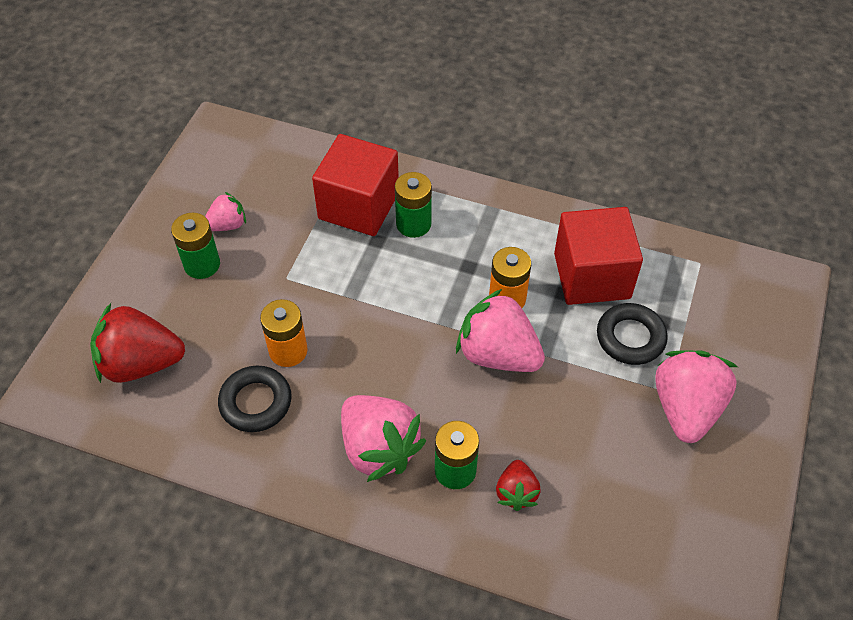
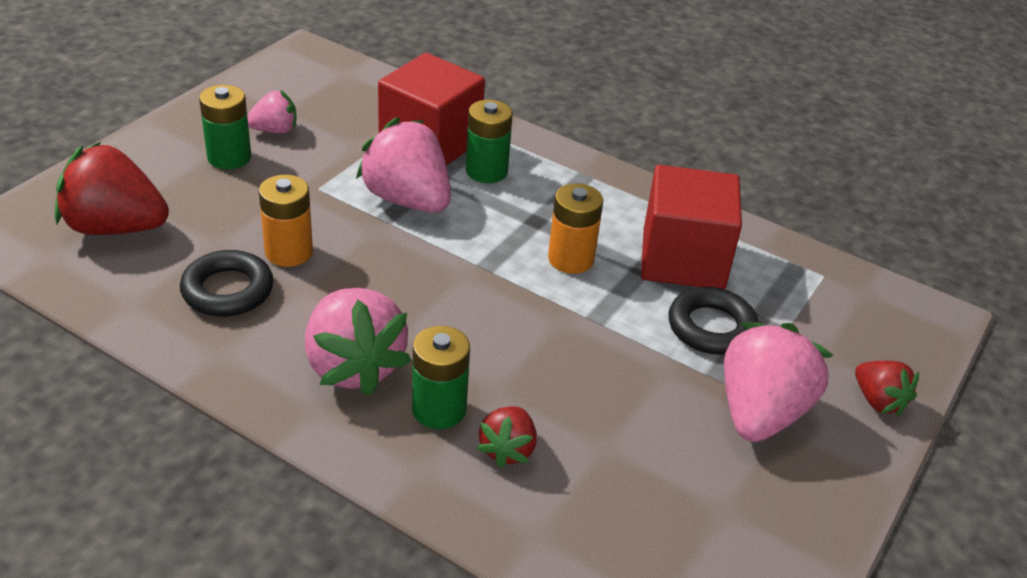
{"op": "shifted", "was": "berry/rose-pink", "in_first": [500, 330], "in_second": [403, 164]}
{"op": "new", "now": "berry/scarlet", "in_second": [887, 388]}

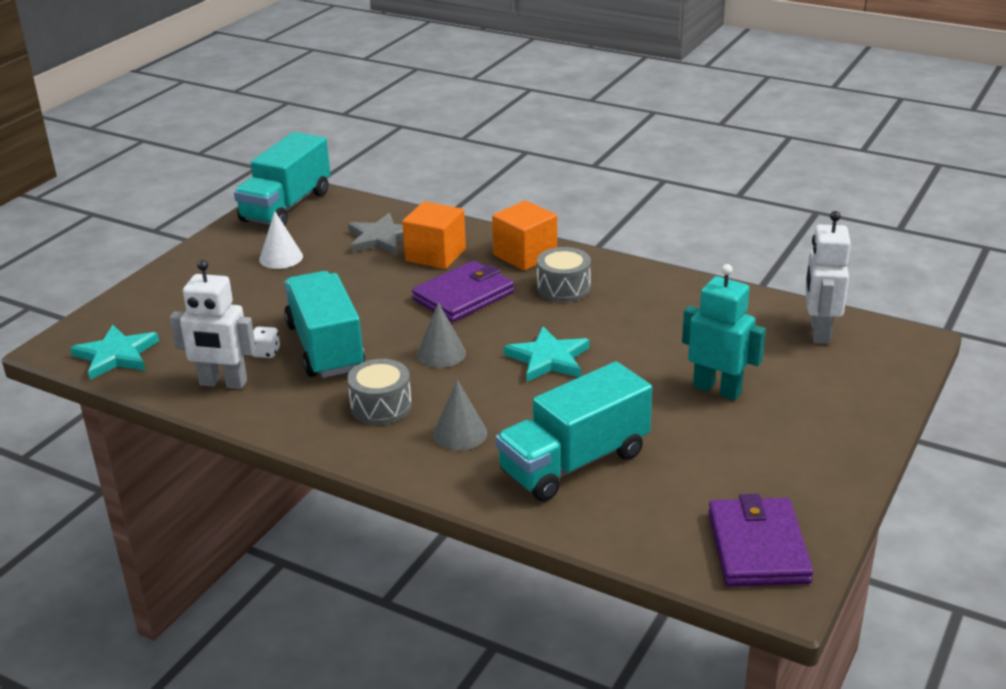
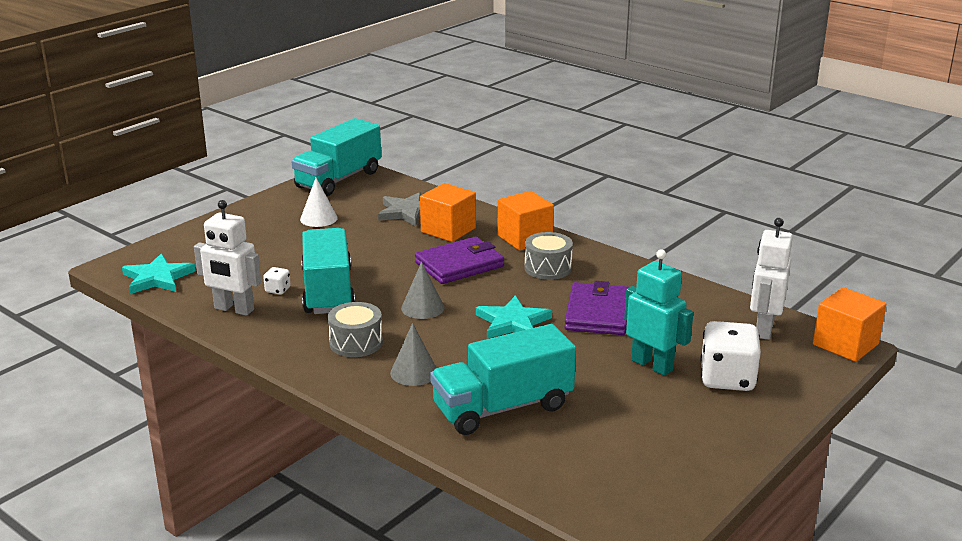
{"op": "shifted", "was": "wallet/violet", "in_first": [760, 540], "in_second": [596, 308]}
{"op": "new", "now": "dice/snow-white", "in_second": [730, 356]}
{"op": "new", "now": "cube/orange", "in_second": [849, 324]}

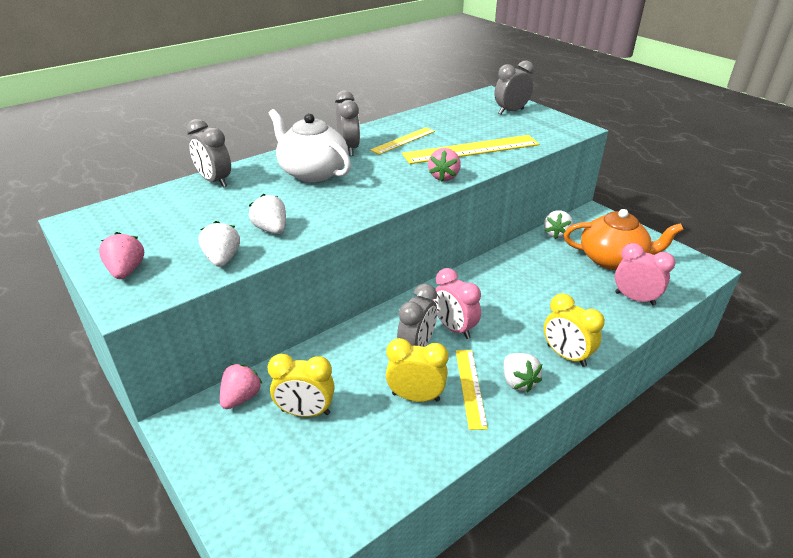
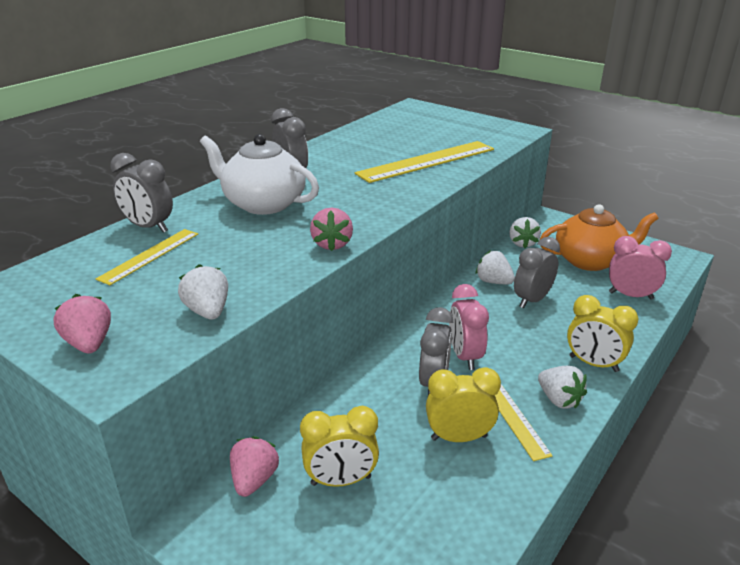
{"op": "shifted", "was": "berry/snow-white", "in_first": [267, 214], "in_second": [495, 267]}
{"op": "shifted", "was": "straightedge/yellow", "in_first": [402, 141], "in_second": [147, 257]}
{"op": "shifted", "was": "berry/rose-pink", "in_first": [444, 164], "in_second": [331, 229]}
{"op": "rotated", "was": "alarm clock/rose-pink", "in_first": [457, 303], "in_second": [469, 327], "clockwise": 45}
{"op": "shifted", "was": "alarm clock/gray", "in_first": [514, 87], "in_second": [537, 272]}

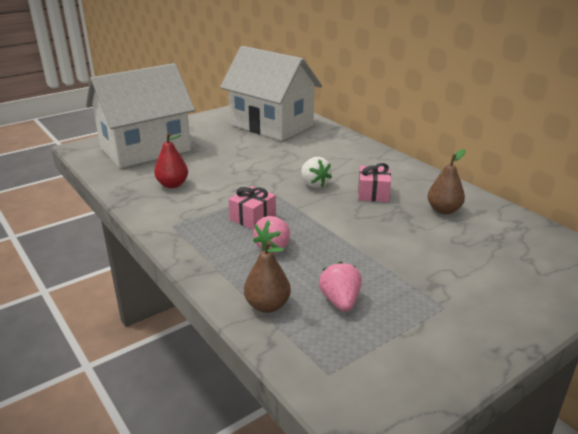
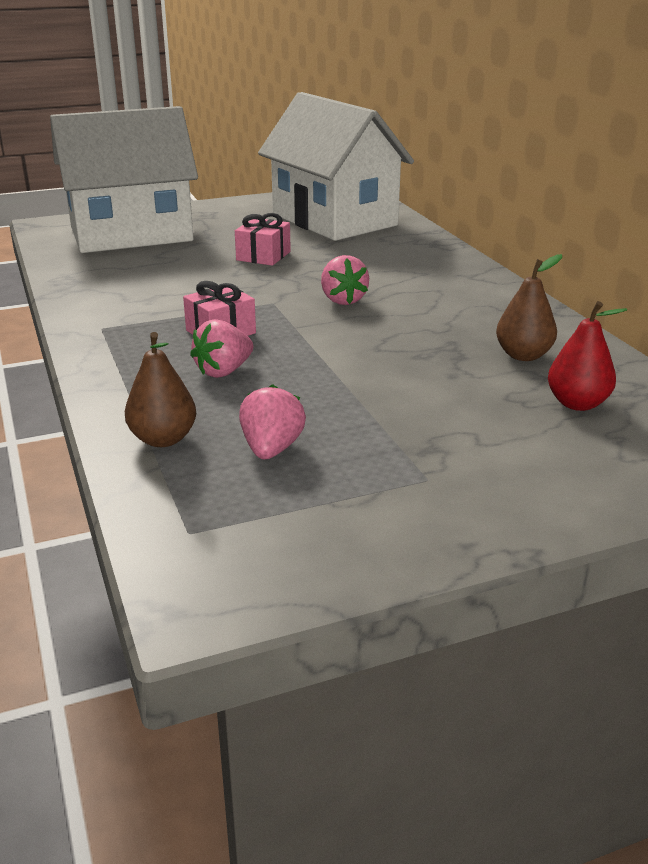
{"op": "shifted", "was": "pear fruit/scarlet", "in_first": [171, 160], "in_second": [587, 356]}
{"op": "repainted", "was": "berry/snow-white", "now": "berry/rose-pink", "in_first": [316, 172], "in_second": [345, 280]}
{"op": "shifted", "was": "present/rose-pink", "in_first": [374, 182], "in_second": [263, 239]}

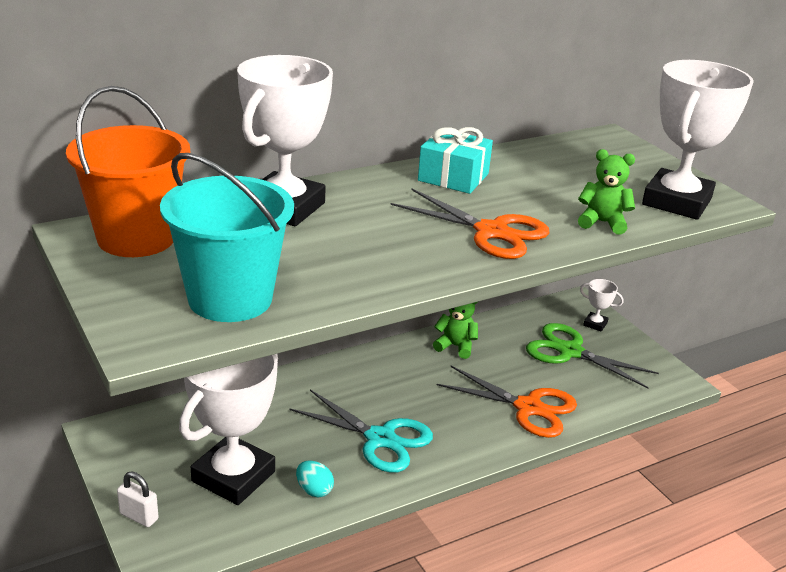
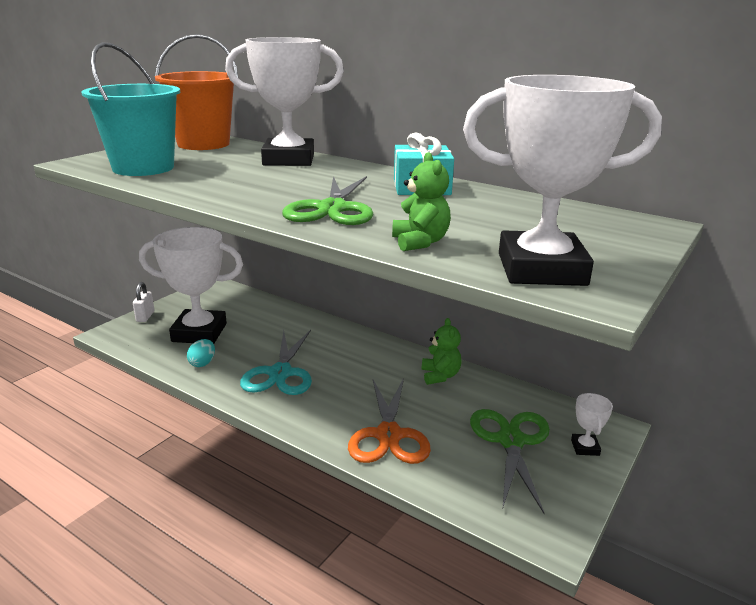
{"op": "repainted", "was": "shears/orange", "now": "shears/emerald", "in_first": [469, 224], "in_second": [327, 200]}

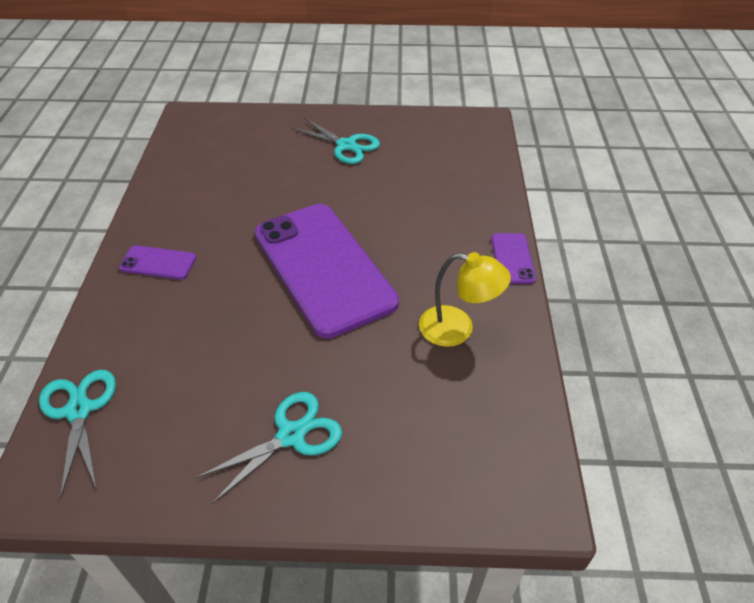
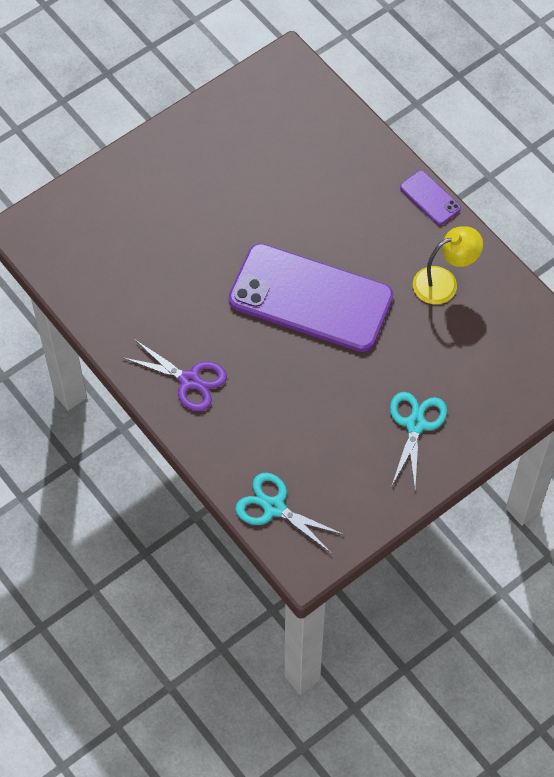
{"op": "swapped", "was": "phone/violet", "now": "shears/violet", "in_first": [157, 262], "in_second": [174, 375]}
{"op": "gone", "was": "shears/teal", "in_first": [335, 141]}

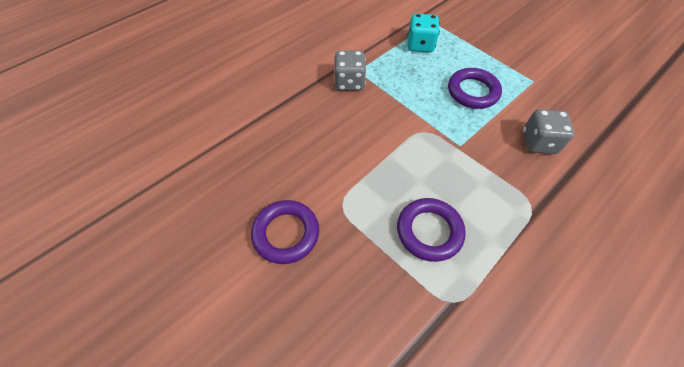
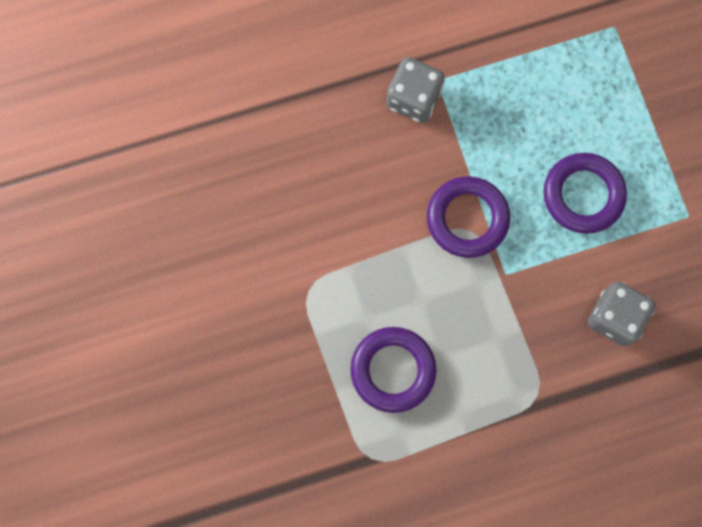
{"op": "shifted", "was": "torus/violet", "in_first": [285, 232], "in_second": [468, 217]}
{"op": "gone", "was": "dice/teal", "in_first": [423, 33]}

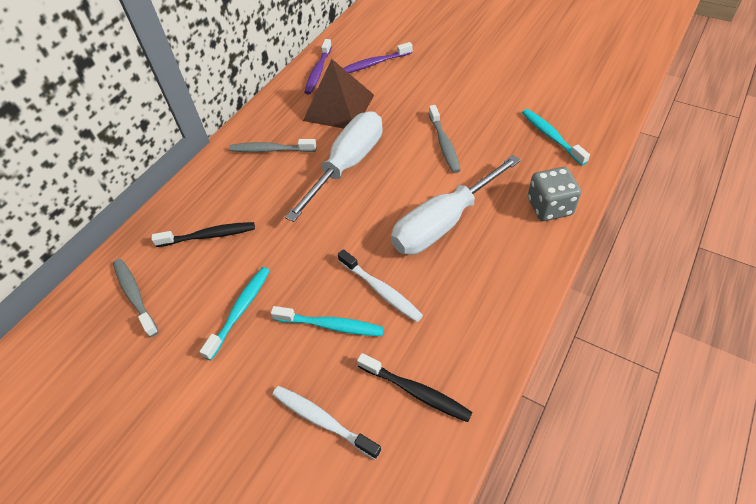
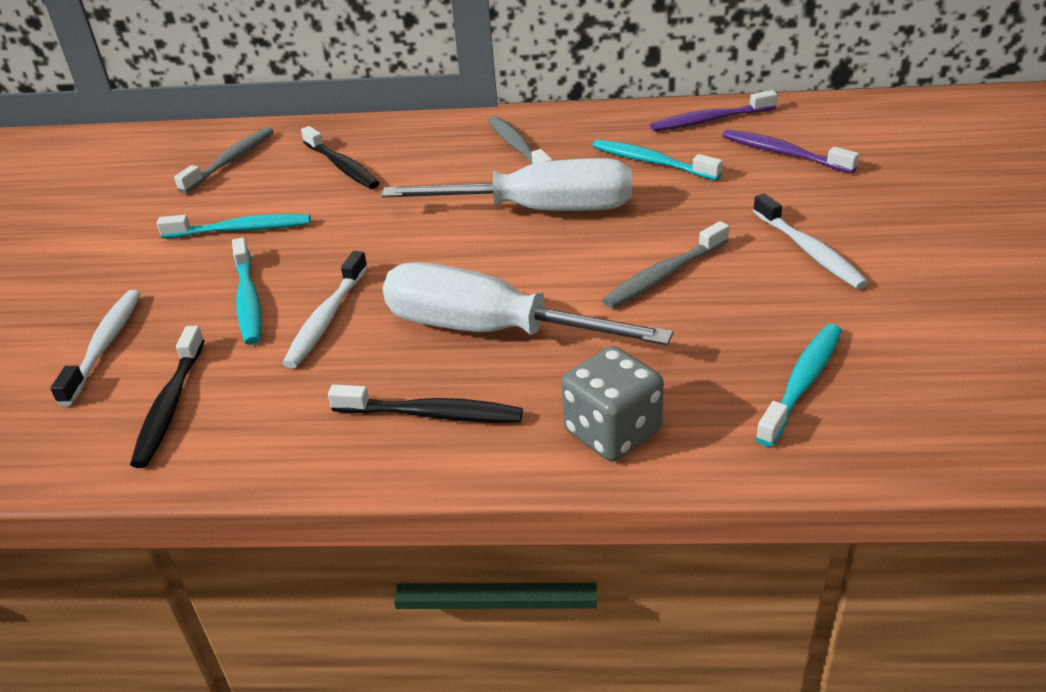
{"op": "swapped", "was": "pyramid shape/russet", "now": "toothbrush/teal", "in_first": [338, 94], "in_second": [658, 159]}
{"op": "new", "now": "toothbrush/black", "in_second": [425, 403]}
{"op": "new", "now": "toothbrush/snow-white", "in_second": [811, 241]}

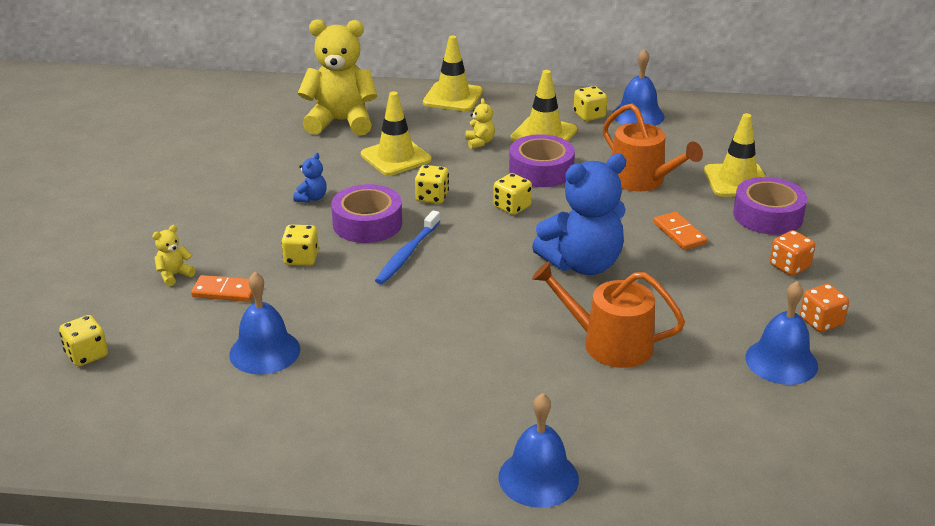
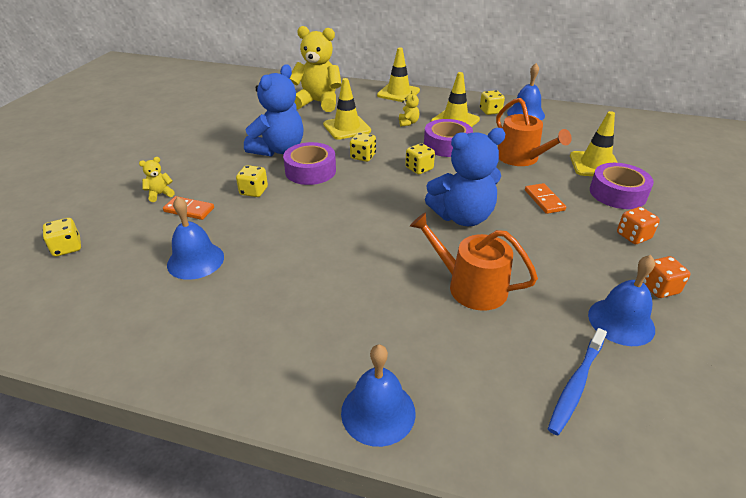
{"op": "scaled", "was": "teddy bear/blue", "in_first": [310, 178], "in_second": [274, 111], "ratio": 2.41}
{"op": "shifted", "was": "toothbrush/blue", "in_first": [407, 247], "in_second": [577, 382]}

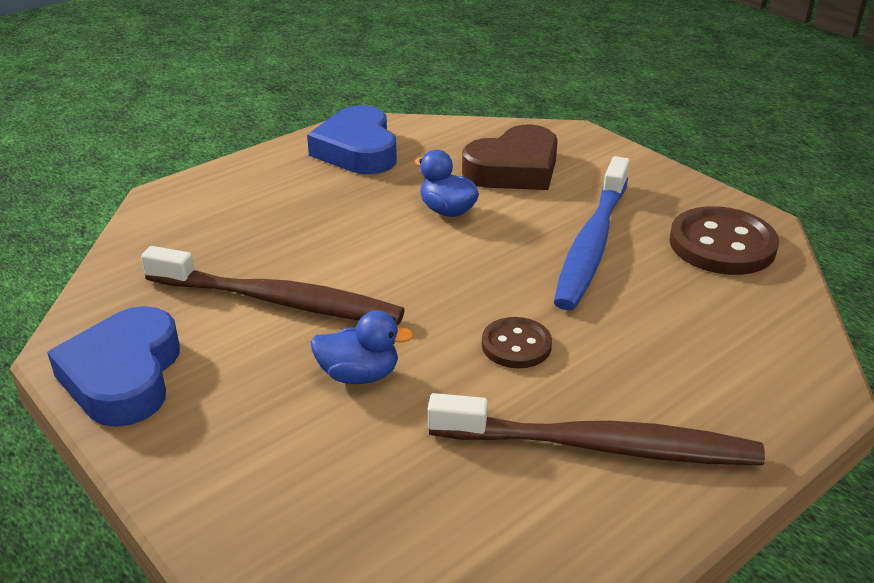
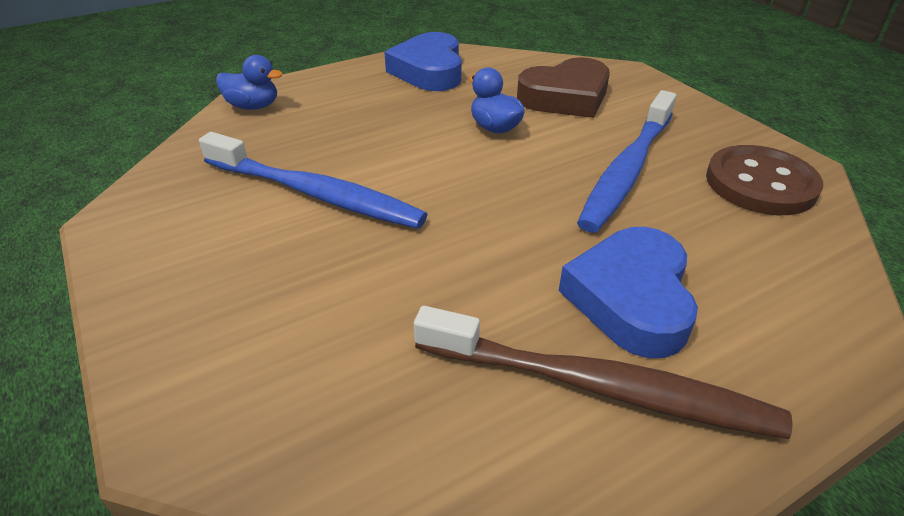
{"op": "shifted", "was": "heart shape/blue", "in_first": [113, 366], "in_second": [628, 292]}
{"op": "repainted", "was": "toothbrush/russet", "now": "toothbrush/blue", "in_first": [273, 285], "in_second": [313, 180]}
{"op": "shifted", "was": "duck/blue", "in_first": [361, 347], "in_second": [249, 82]}
{"op": "gone", "was": "sewing button/russet", "in_first": [517, 342]}

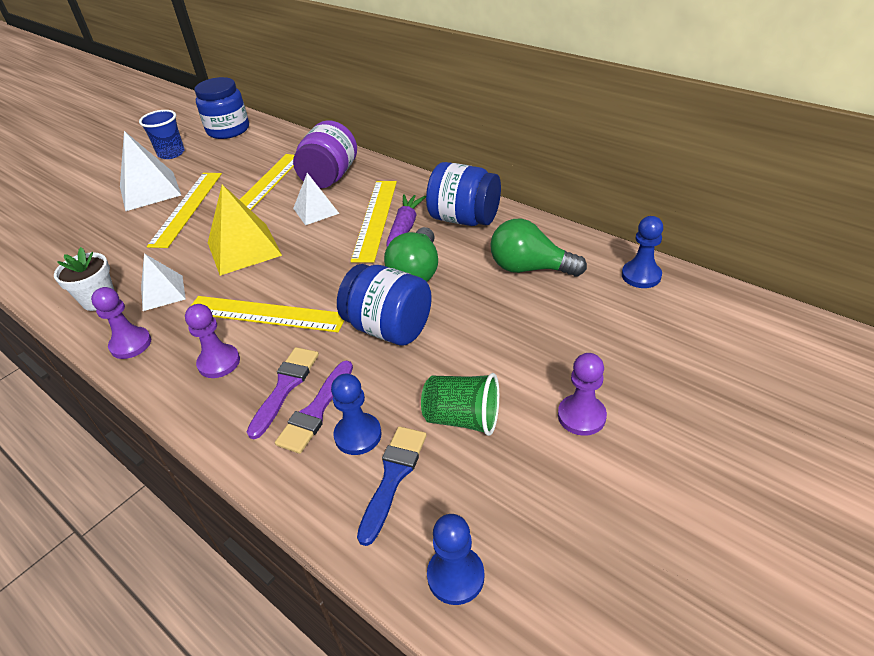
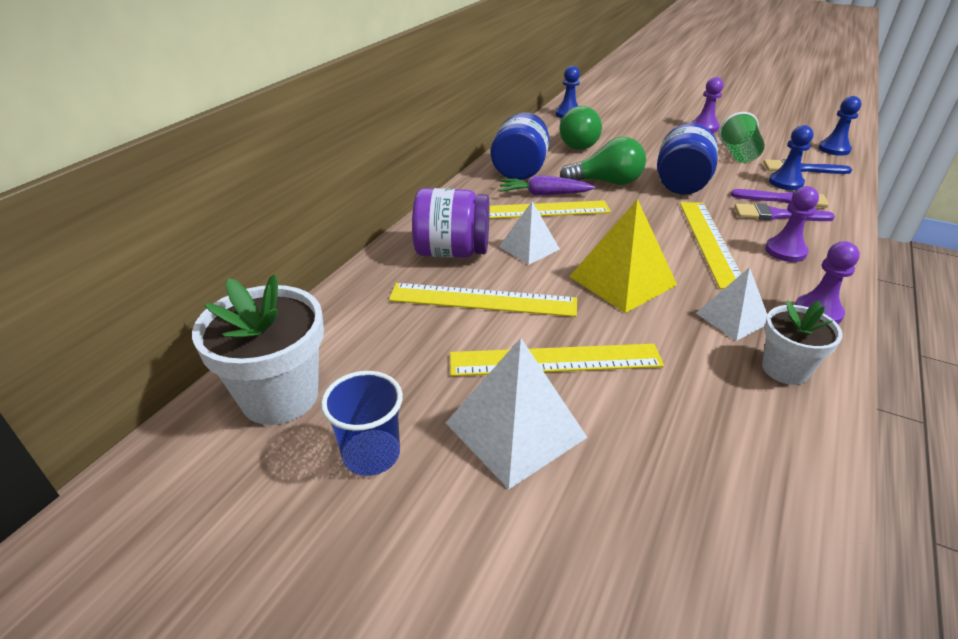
{"op": "swapped", "was": "preserve jar/blue", "now": "flower pot/snow-white", "in_first": [221, 108], "in_second": [258, 349]}

